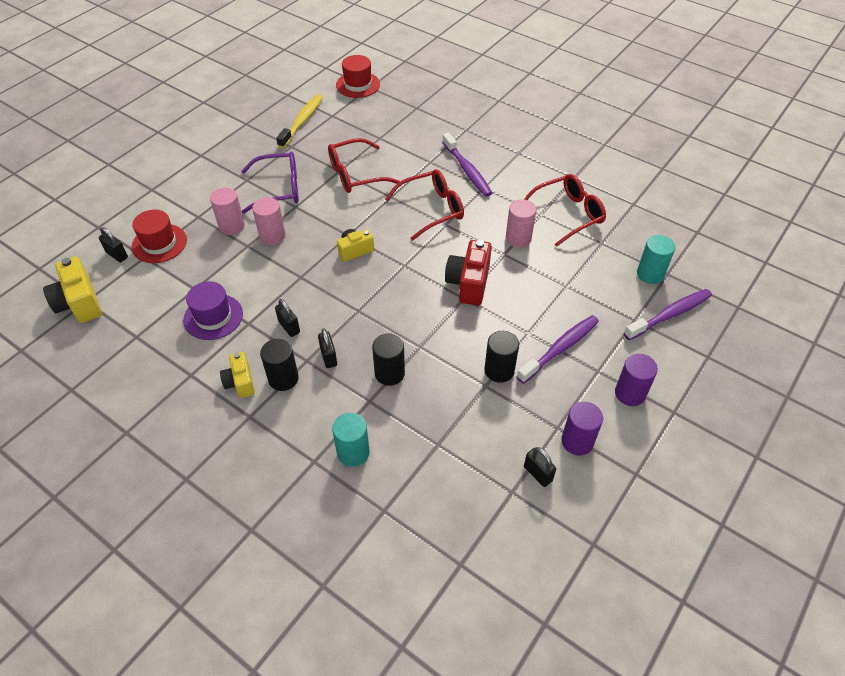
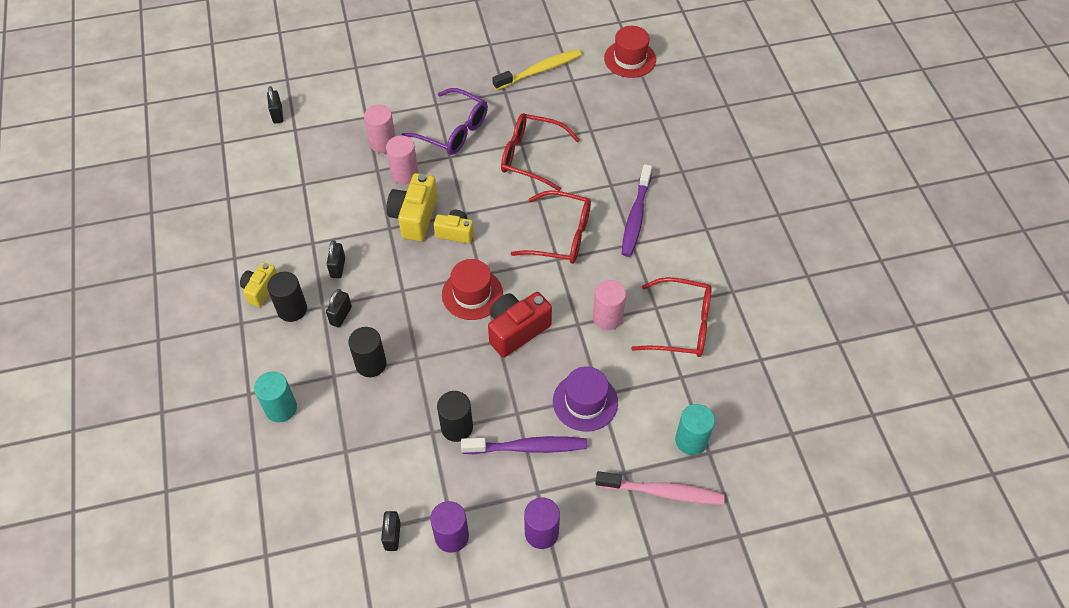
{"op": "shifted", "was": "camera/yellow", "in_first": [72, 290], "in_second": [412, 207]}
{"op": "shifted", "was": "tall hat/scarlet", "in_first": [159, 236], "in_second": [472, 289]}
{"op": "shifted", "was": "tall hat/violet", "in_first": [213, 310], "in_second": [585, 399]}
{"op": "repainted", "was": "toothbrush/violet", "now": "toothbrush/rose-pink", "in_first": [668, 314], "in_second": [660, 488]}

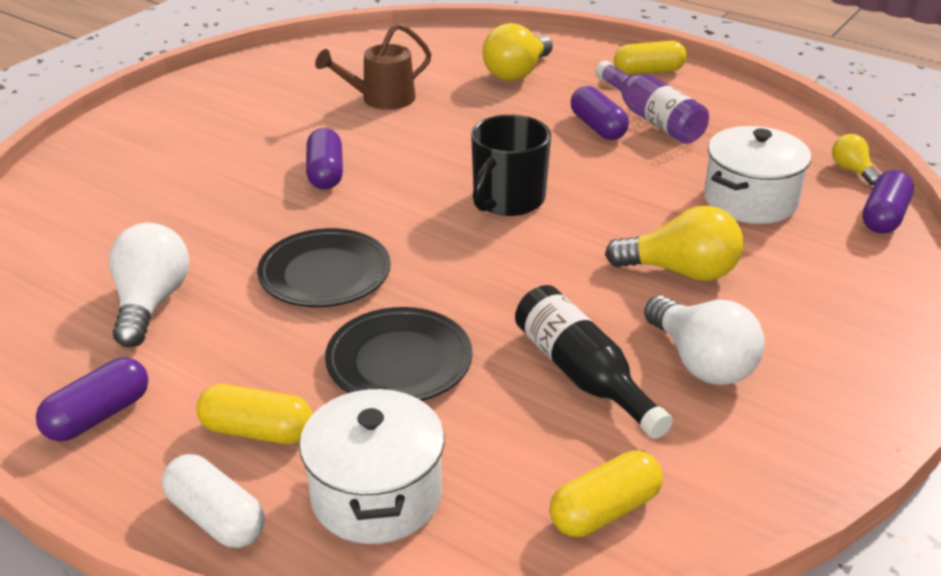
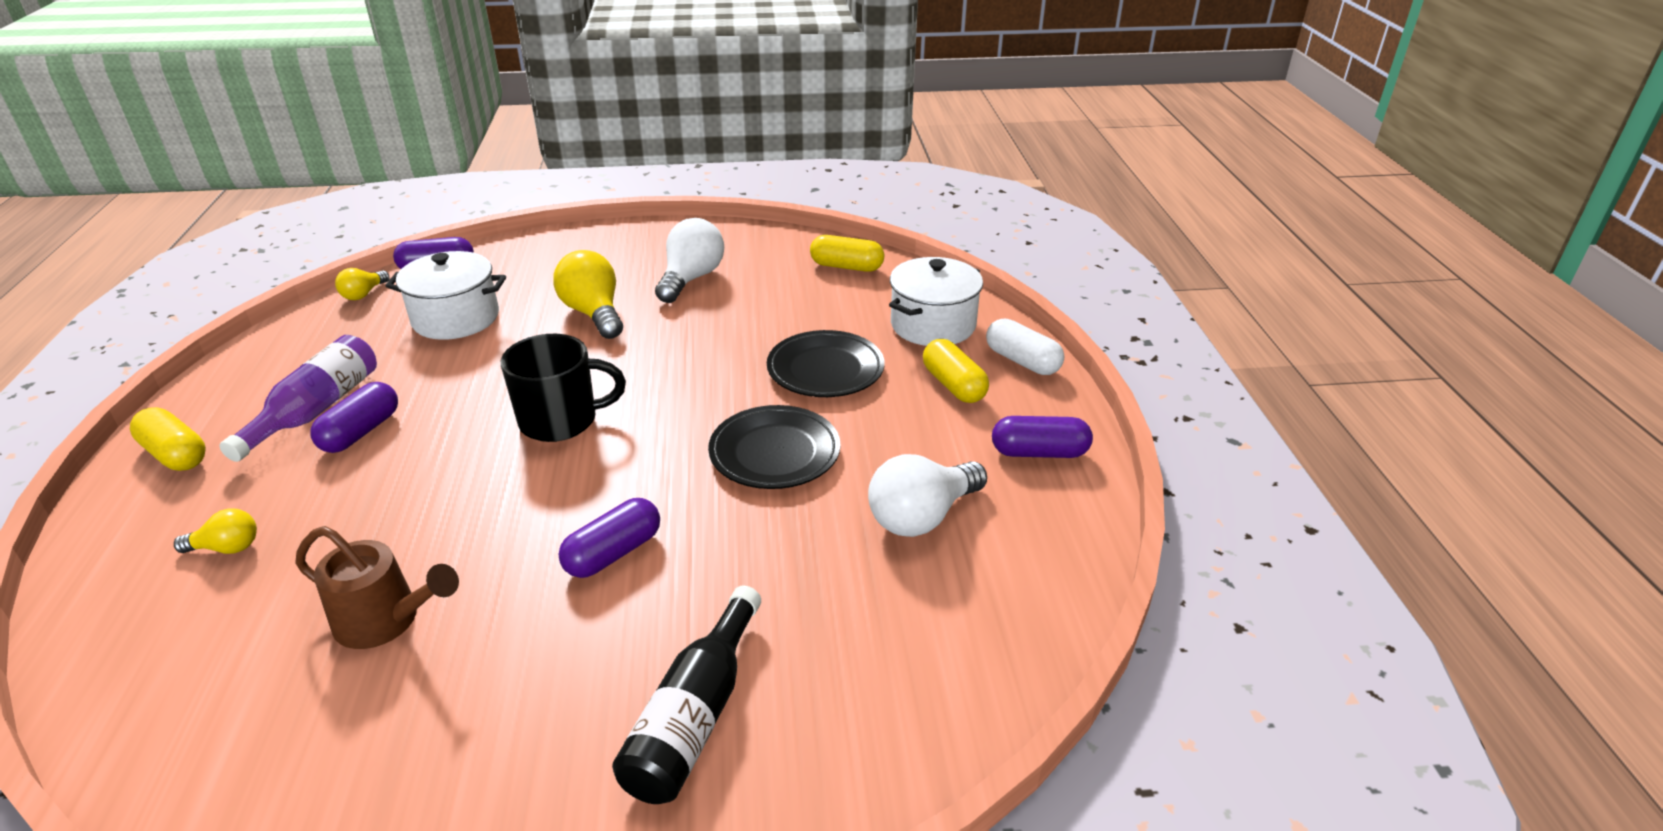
{"op": "rotated", "was": "pill shape/snow-white", "in_first": [213, 501], "in_second": [1025, 346], "clockwise": -45}
{"op": "scaled", "was": "lightbulb/yellow", "in_first": [517, 52], "in_second": [215, 531], "ratio": 0.54}
{"op": "shifted", "was": "bottle/black", "in_first": [594, 362], "in_second": [686, 695]}

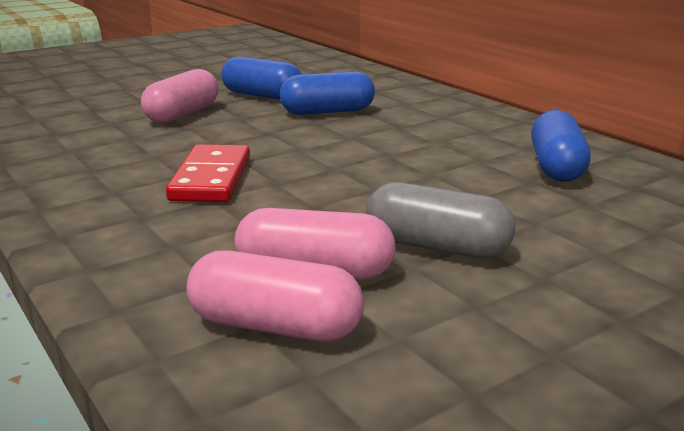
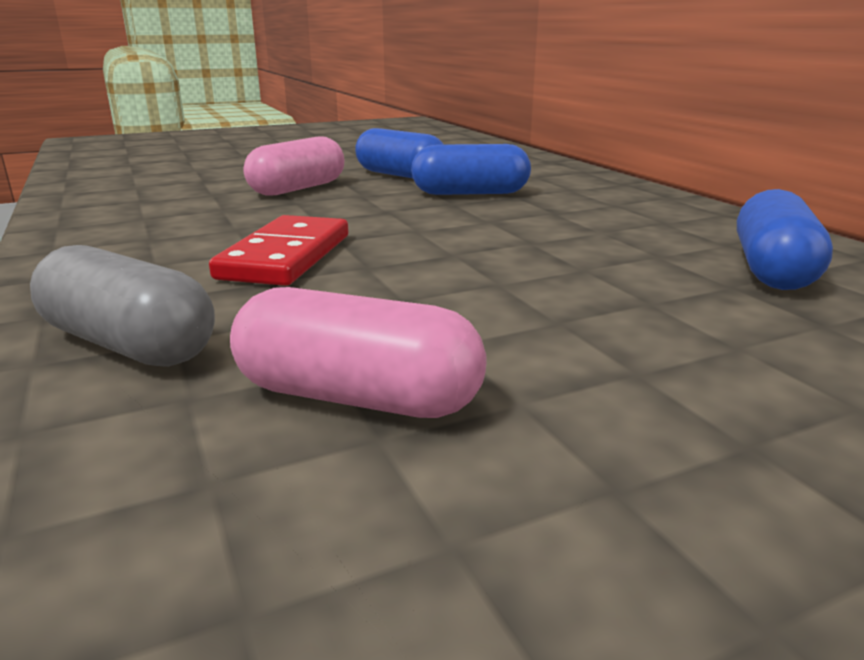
{"op": "gone", "was": "pill shape/rose-pink", "in_first": [275, 296]}
{"op": "shifted", "was": "pill shape/gray", "in_first": [441, 220], "in_second": [122, 306]}

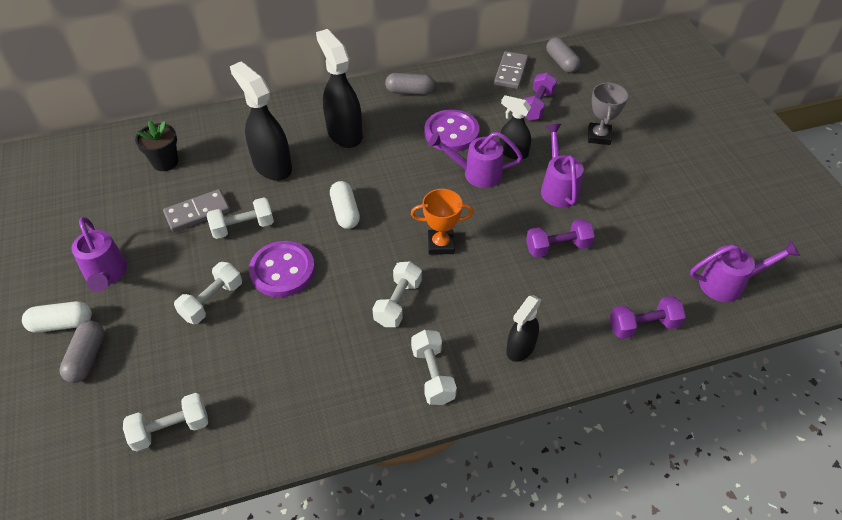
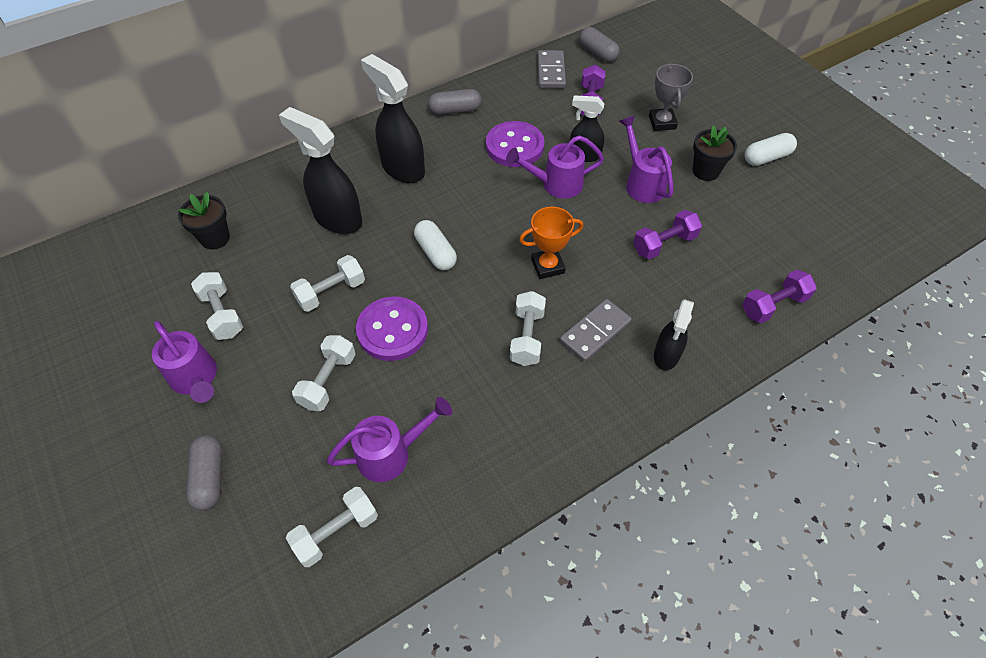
{"op": "shifted", "was": "pill shape/snow-white", "in_first": [57, 317], "in_second": [771, 149]}
{"op": "shifted", "was": "domino piece/gray", "in_first": [196, 210], "in_second": [596, 330]}
{"op": "shifted", "was": "dumbbell/snow-white", "in_first": [434, 367], "in_second": [217, 306]}
{"op": "shifted", "was": "watering pot/violet", "in_first": [745, 271], "in_second": [389, 439]}
{"op": "new", "now": "flower pot/black", "in_second": [714, 153]}

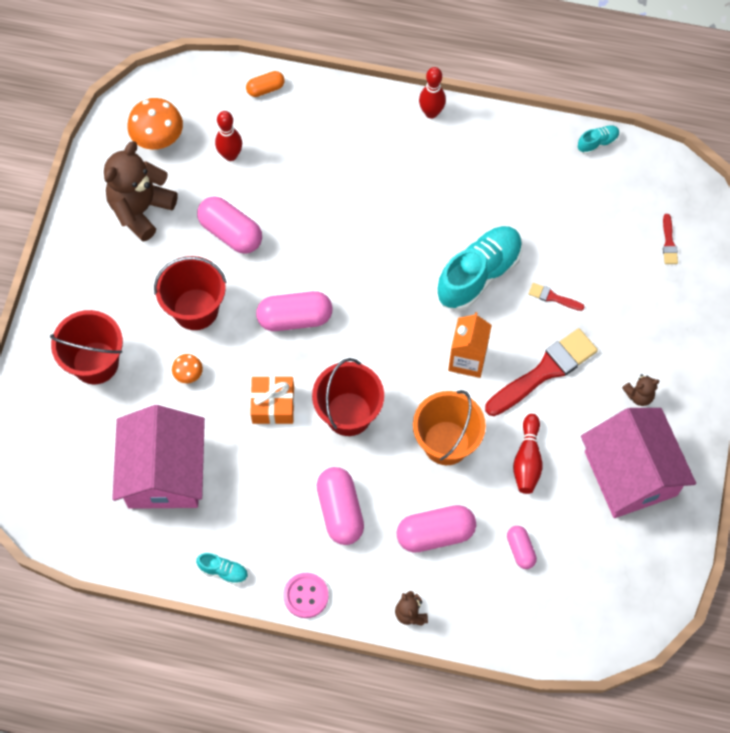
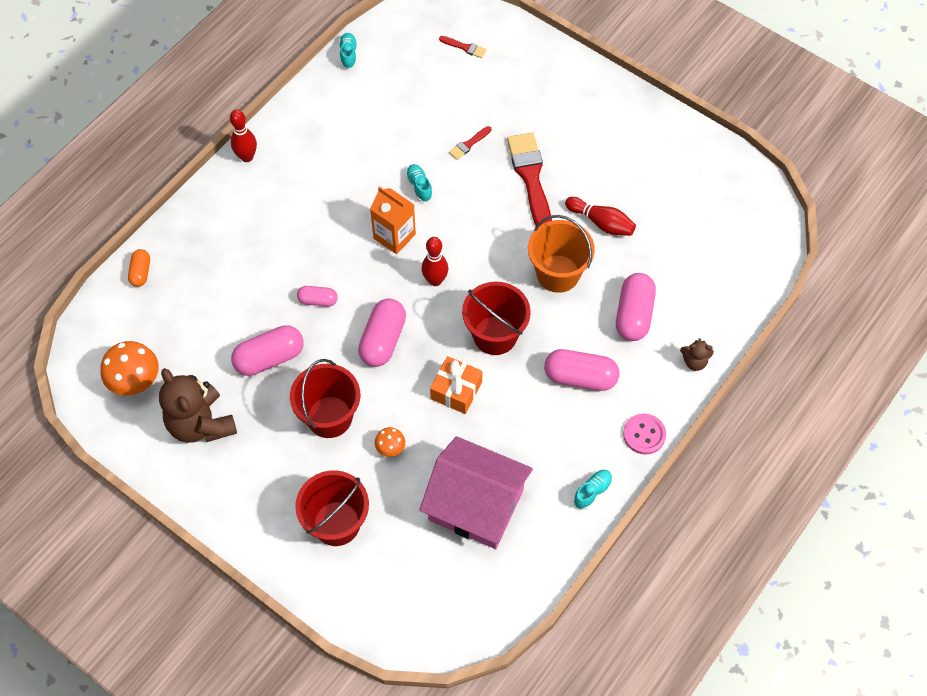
{"op": "shifted", "was": "skittle/scarlet", "in_first": [228, 136], "in_second": [434, 261]}
{"op": "scaled", "was": "shoe/teal", "in_first": [480, 268], "in_second": [419, 183], "ratio": 0.44}
{"op": "shifted", "was": "carton/orange", "in_first": [470, 345], "in_second": [393, 220]}
{"op": "shifted", "was": "pill shape/rose-pink", "in_first": [522, 547], "in_second": [317, 296]}
{"op": "gone", "was": "house/rose-pink", "in_first": [638, 463]}
{"op": "gone", "was": "teddy bear/russet", "in_first": [641, 390]}

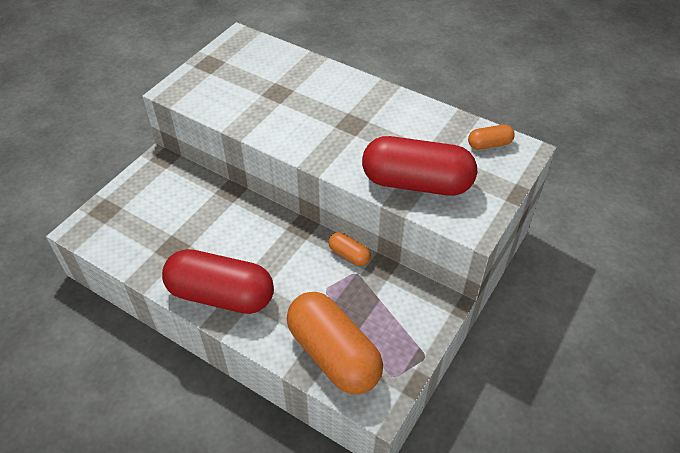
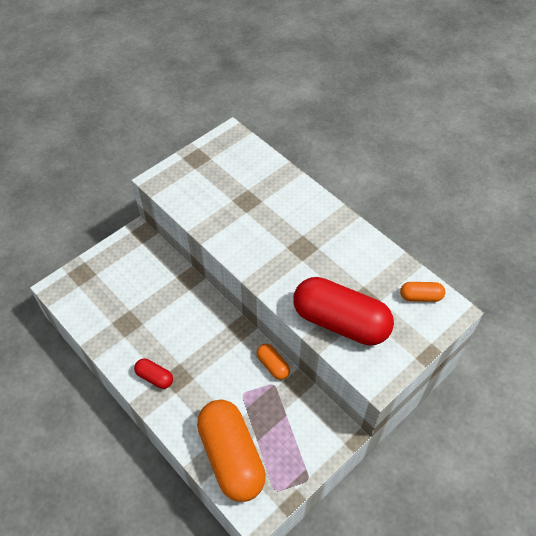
{"op": "scaled", "was": "pill shape/scarlet", "in_first": [218, 281], "in_second": [153, 374], "ratio": 0.44}

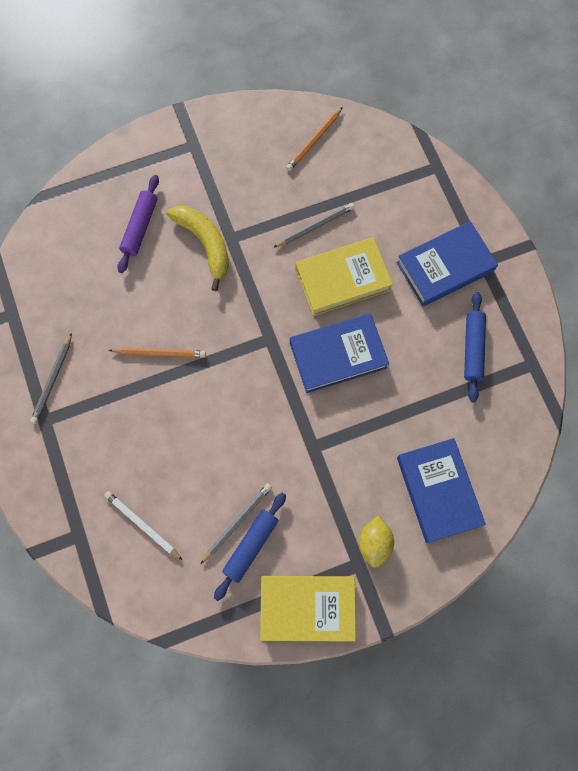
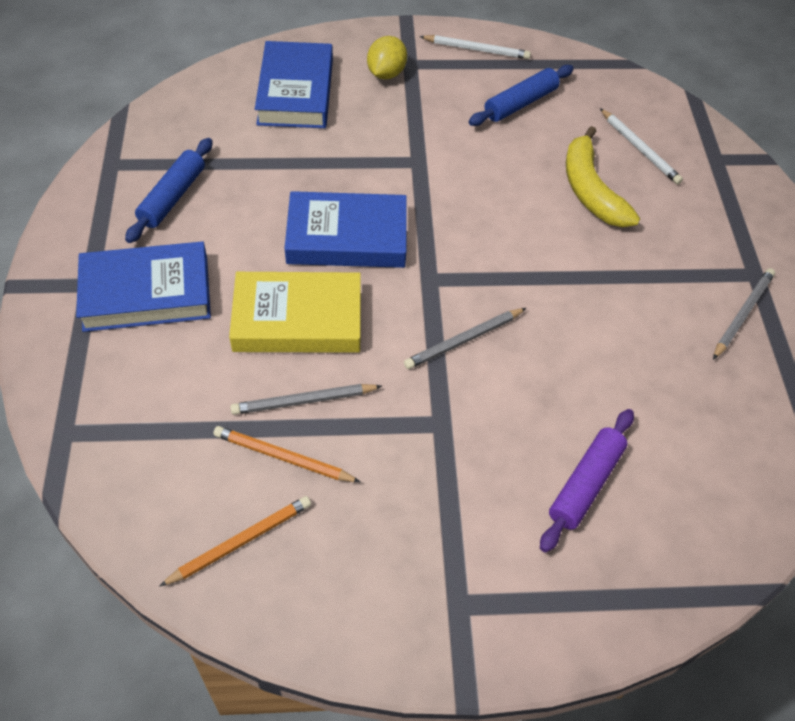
{"op": "shifted", "was": "pencil/orange", "in_first": [157, 352], "in_second": [286, 454]}
{"op": "shifted", "was": "toy banana/yellow", "in_first": [198, 248], "in_second": [603, 176]}
{"op": "shifted", "was": "pencil/gray", "in_first": [236, 523], "in_second": [465, 338]}
{"op": "swapped", "was": "hardcover/yellow", "now": "pencil/snow-white", "in_first": [308, 609], "in_second": [475, 47]}

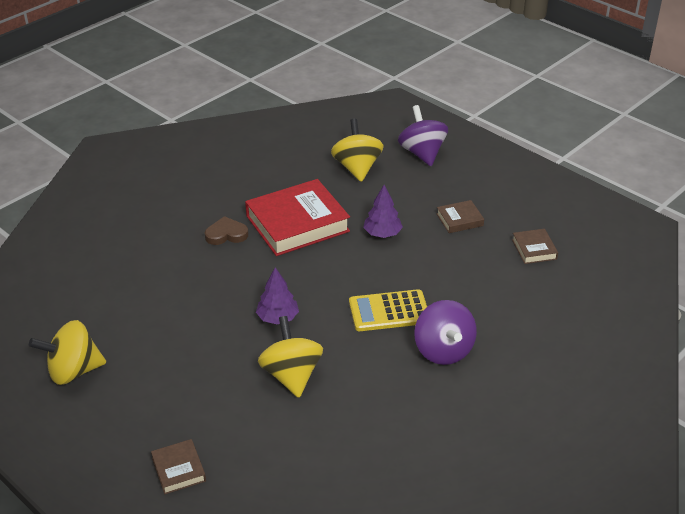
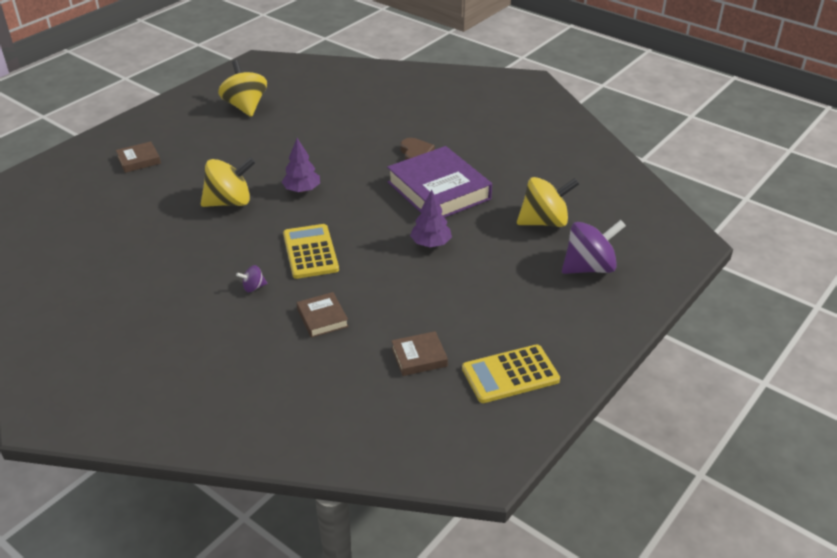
{"op": "repainted", "was": "hardcover/scarlet", "now": "hardcover/violet", "in_first": [297, 217], "in_second": [439, 182]}
{"op": "scaled", "was": "spinning top/violet", "in_first": [445, 332], "in_second": [251, 278], "ratio": 0.44}
{"op": "shifted", "was": "hardcover/russet", "in_first": [460, 216], "in_second": [323, 315]}
{"op": "new", "now": "adding machine/yellow", "in_second": [511, 374]}

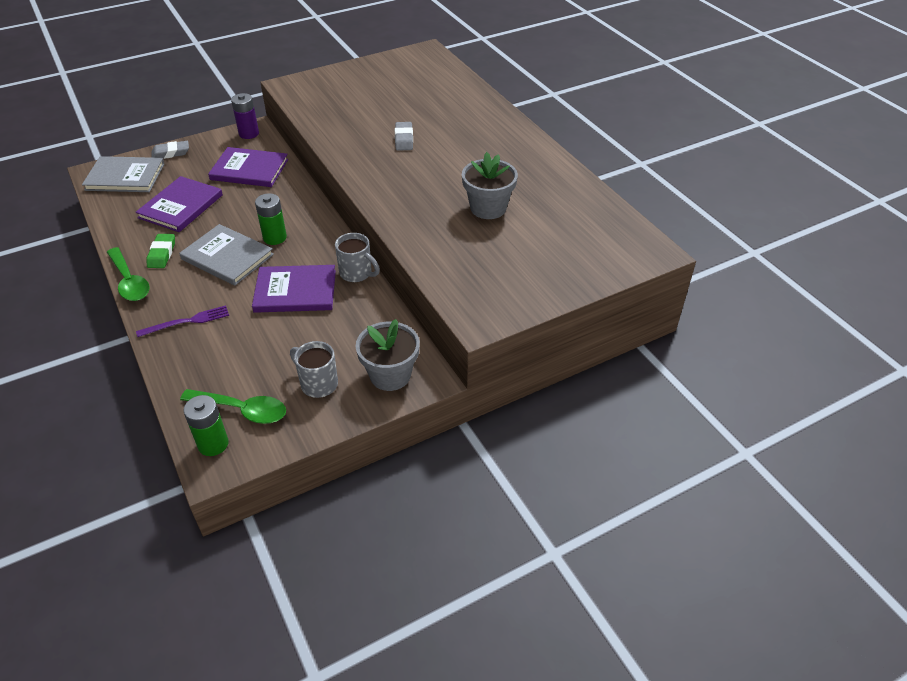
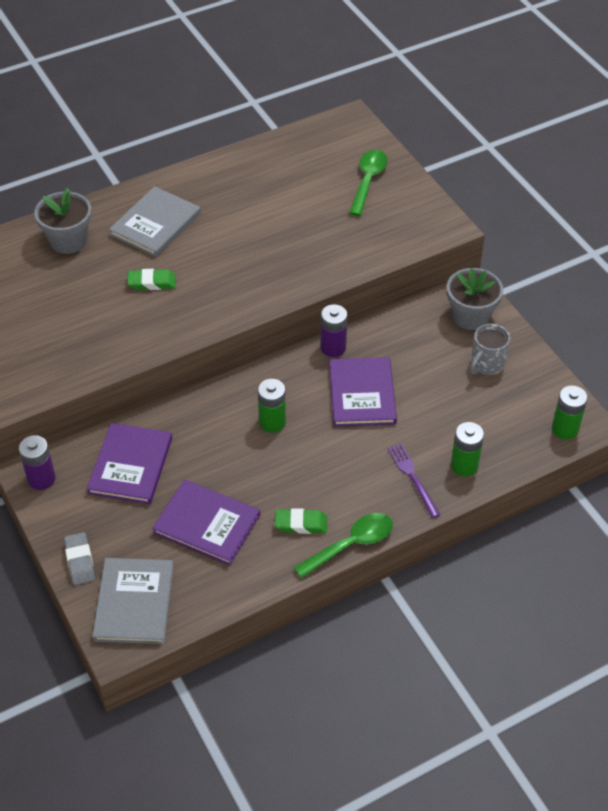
{"op": "shifted", "was": "hardcover/gray", "in_first": [226, 255], "in_second": [155, 221]}
{"op": "shifted", "was": "tablespoon/emerald", "in_first": [233, 406], "in_second": [368, 183]}
{"op": "swapped", "was": "coffee mug/gray", "now": "power cell/violet", "in_first": [357, 257], "in_second": [333, 330]}
{"op": "repainted", "was": "pencil eraser/gray", "now": "pencil eraser/emerald", "in_first": [404, 136], "in_second": [151, 279]}
{"op": "shifted", "was": "flower pot/gray", "in_first": [490, 185], "in_second": [63, 221]}
{"op": "new", "now": "power cell/emerald", "in_second": [467, 449]}

